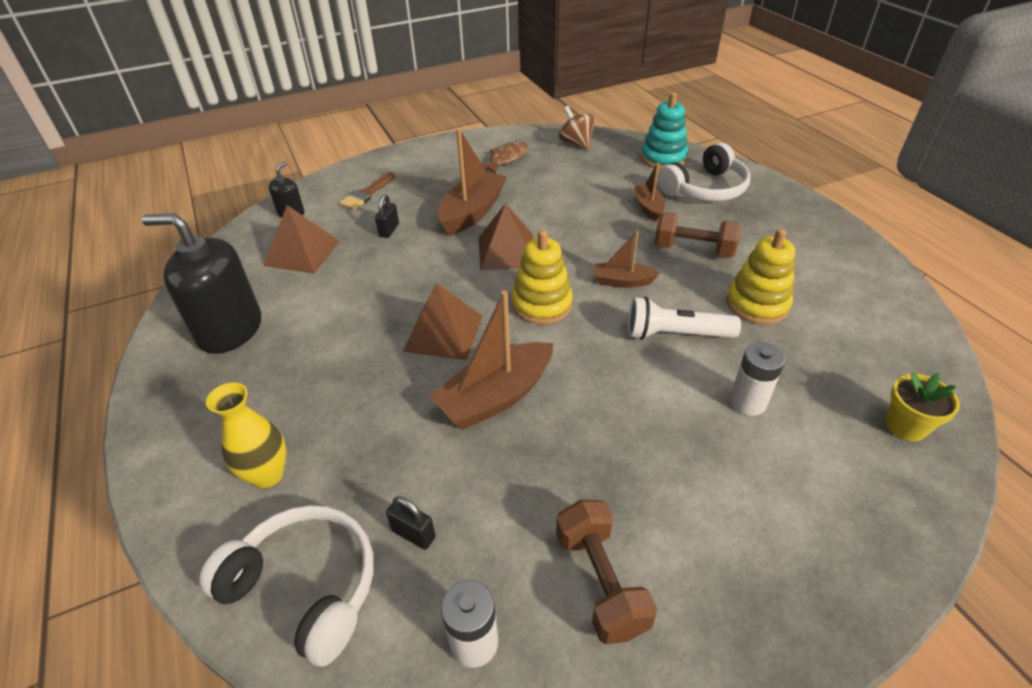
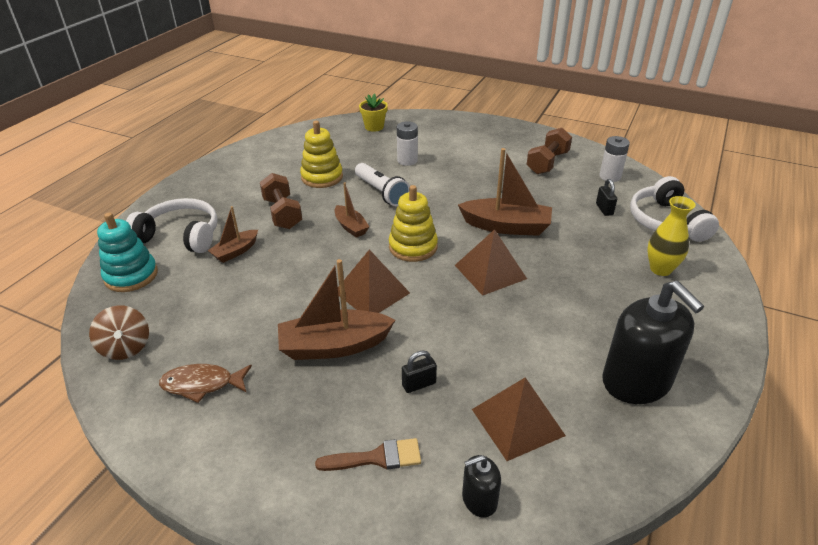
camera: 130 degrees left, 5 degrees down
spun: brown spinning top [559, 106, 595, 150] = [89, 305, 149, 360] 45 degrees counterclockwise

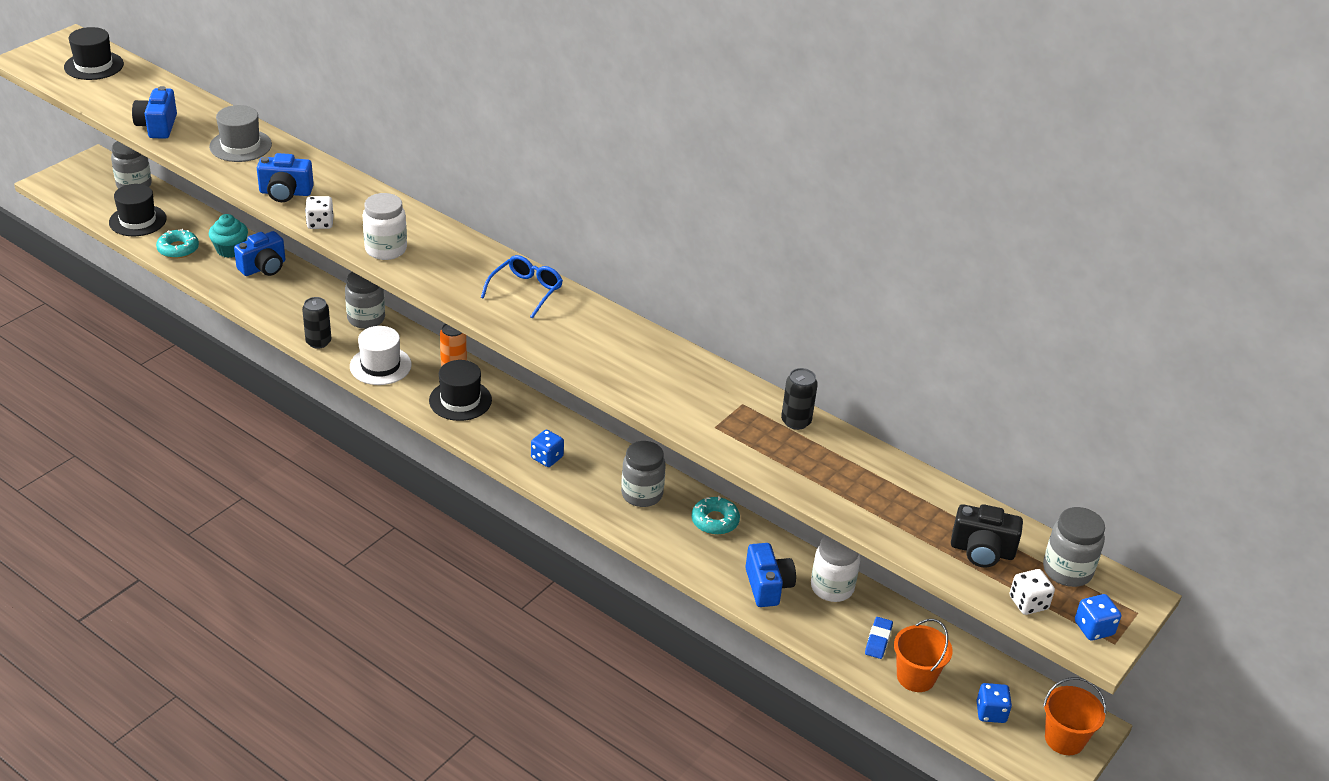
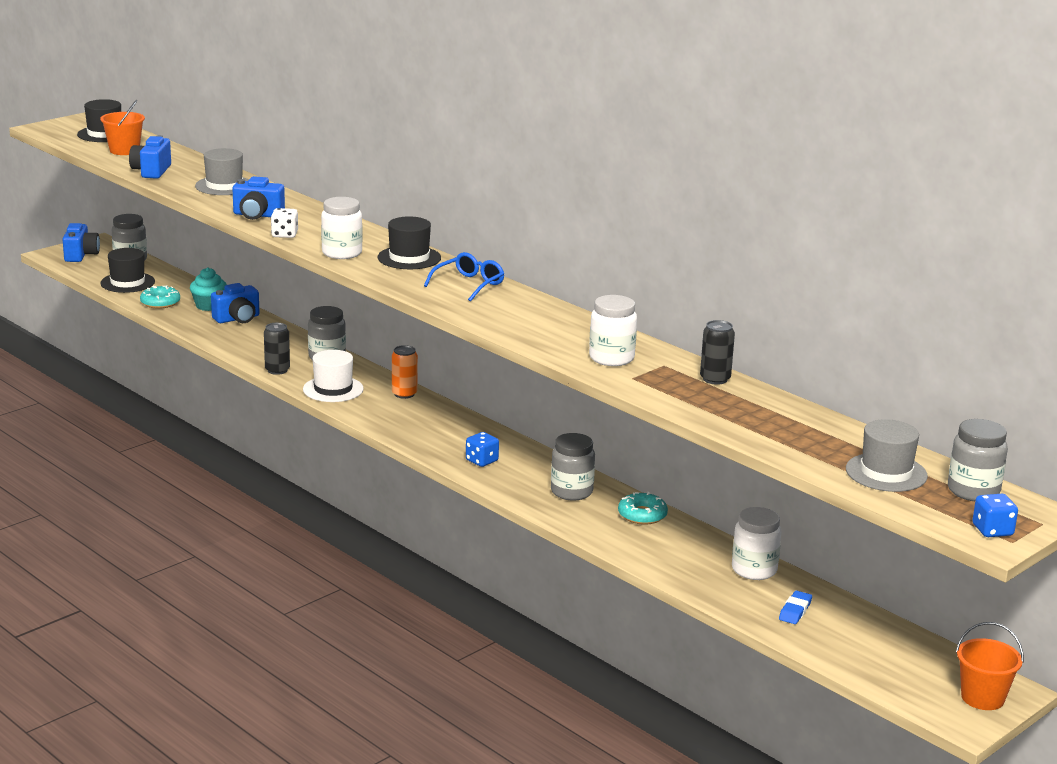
camera: 10 degrees right, 15 degrees down
missing: blue dice [976, 683, 1012, 723]; white dice [1010, 569, 1055, 615]
appeared: white jar [589, 295, 637, 366]
relocated: black hat [429, 360, 492, 421] to [378, 216, 441, 269]; blue camera [745, 543, 796, 607] to [63, 223, 100, 262]; orange bucket [894, 619, 953, 692] to [100, 100, 145, 155]
exchanged: black camera [951, 504, 1023, 568] to grey hat [846, 419, 928, 492]

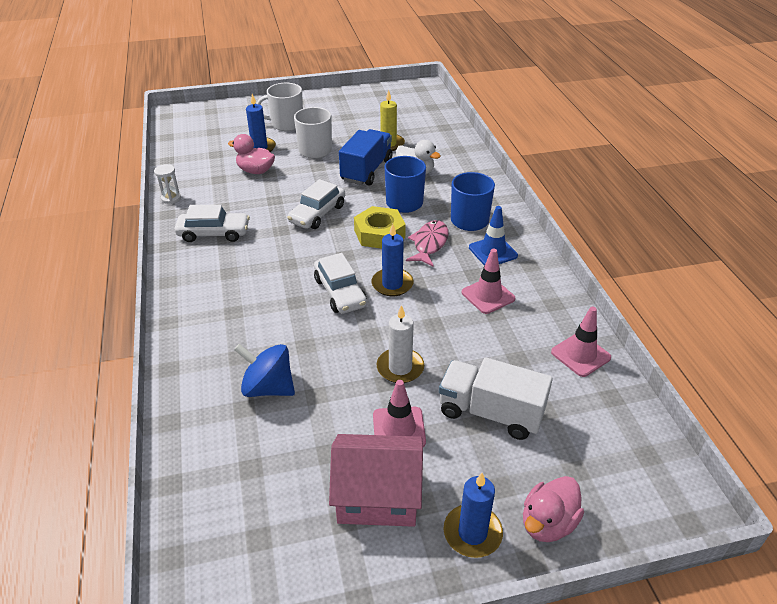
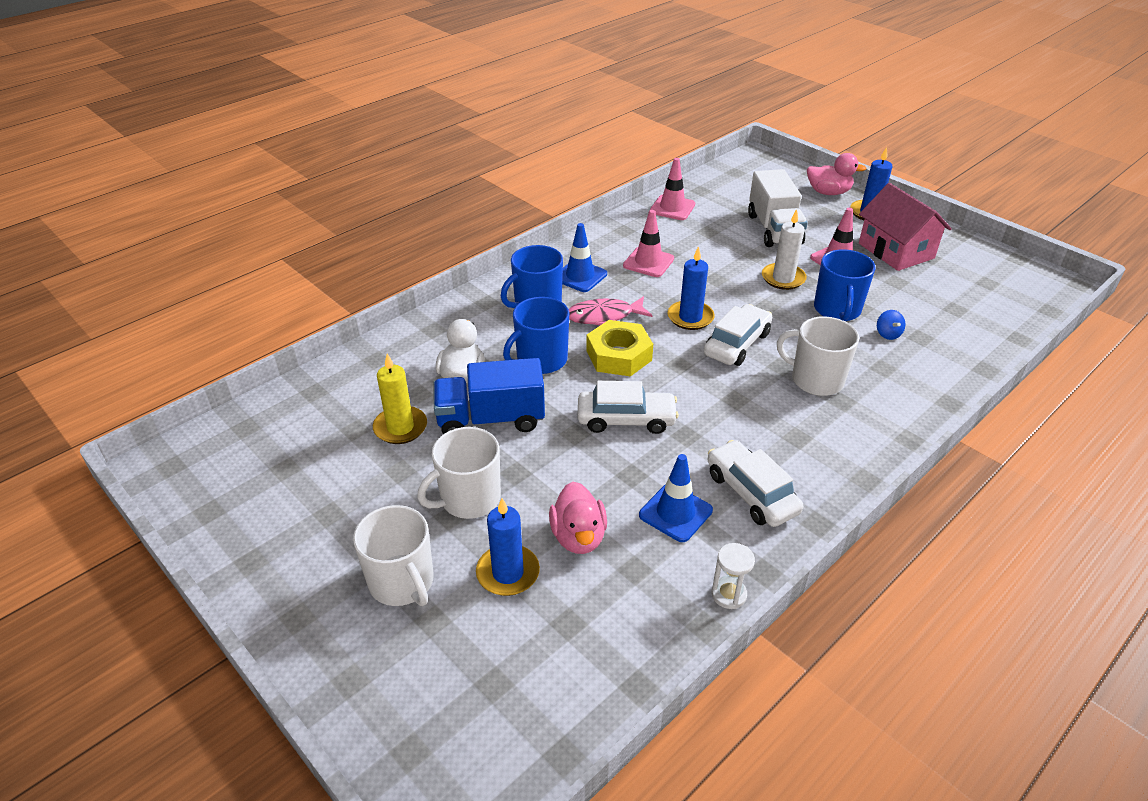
camera: 120 degrees left, 0 degrees up
appeared: blue traffic cone [639, 454, 713, 542]; white mug [777, 316, 859, 396]; blue mug [814, 249, 876, 321]
size: blue spinning top [234, 344, 295, 397] = [877, 310, 905, 340] x0.48

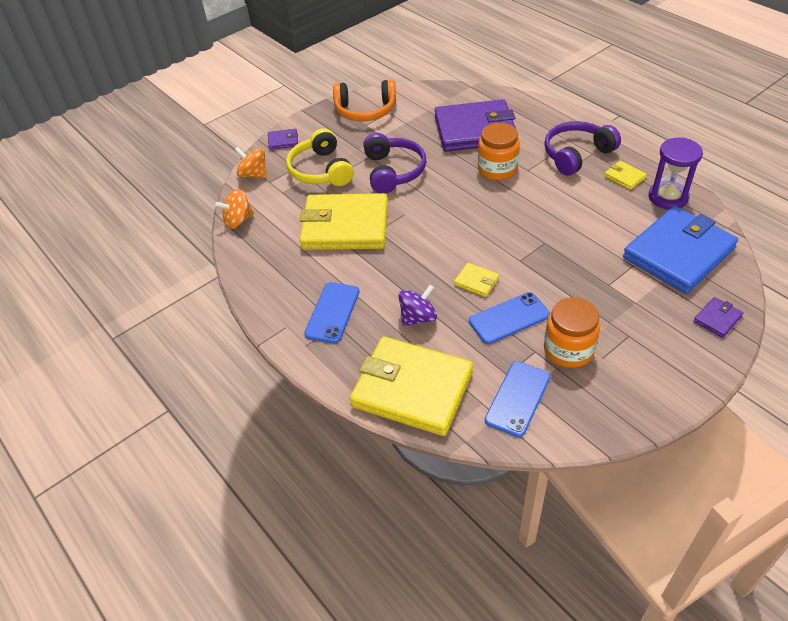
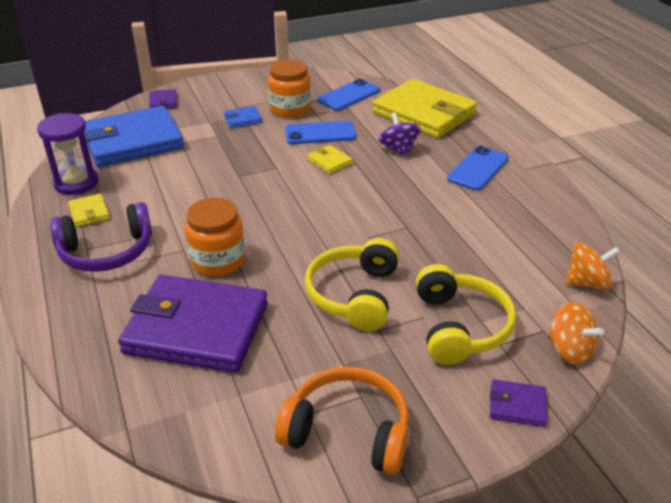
camera: 165 degrees left, 10 degrees down
missing: yellow wallet [299, 193, 388, 250]
appeared: blue wallet [224, 106, 262, 128]
colour: purple headphones [363, 133, 426, 194] to yellow headphones [305, 238, 399, 331]
spun: purple spinning top [398, 285, 437, 326] = [378, 112, 421, 157] 90 degrees clockwise; purple wallet [693, 297, 743, 338] = [149, 89, 178, 109] 75 degrees counterclockwise

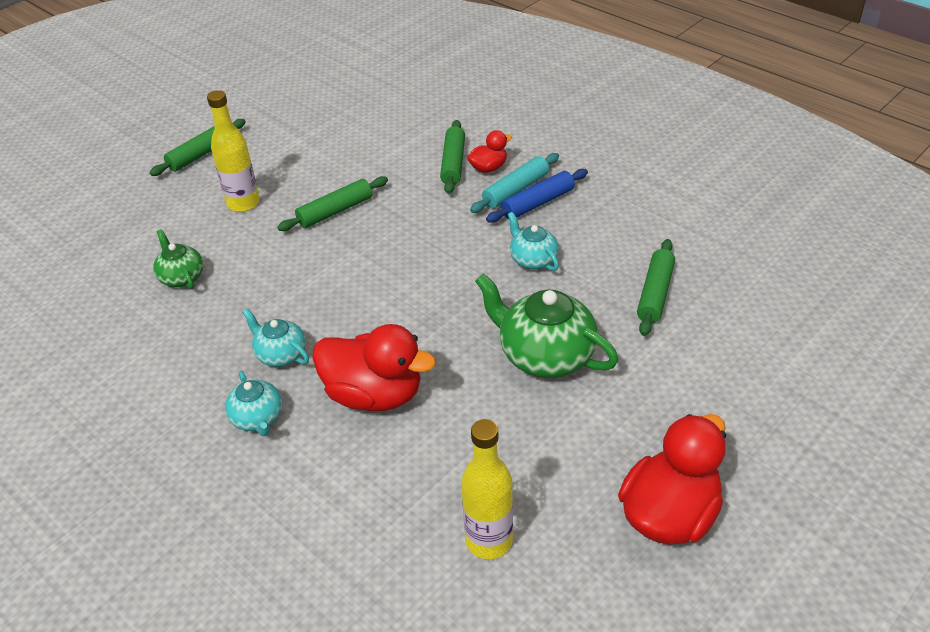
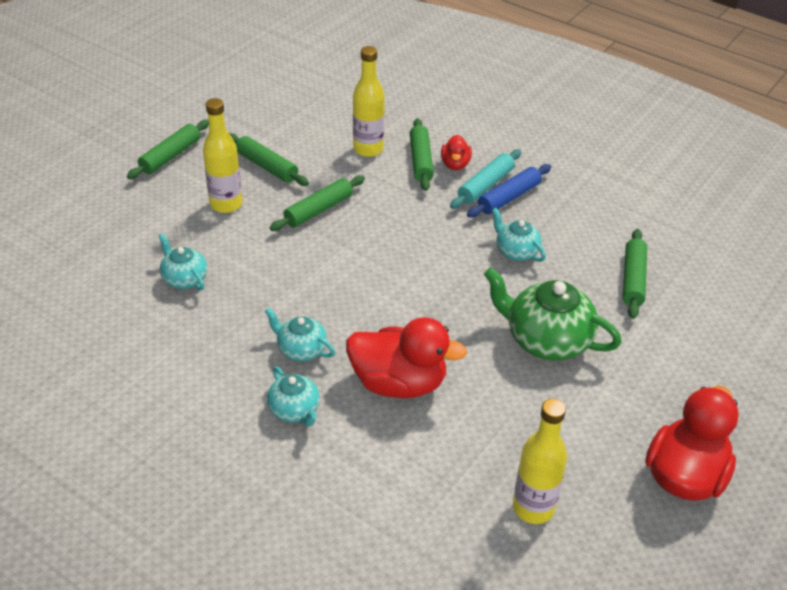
camera: 10 degrees left, 0 degrees up
appeared: green rolling pin [229, 133, 309, 186]; yellow bottle [353, 46, 385, 157]
colour: green teapot [153, 229, 203, 289] to turquoise teapot [159, 233, 207, 291]
spun: red duck [467, 130, 512, 173] = [441, 135, 472, 170] 135 degrees clockwise

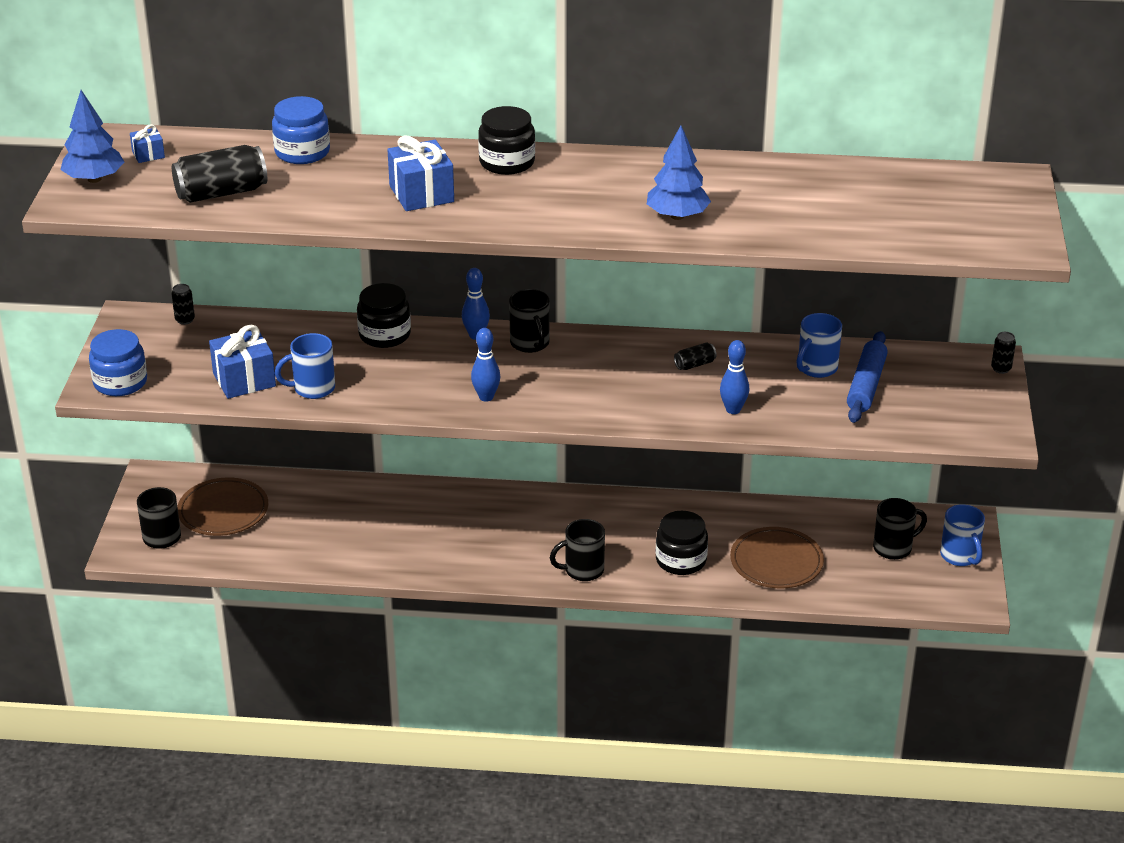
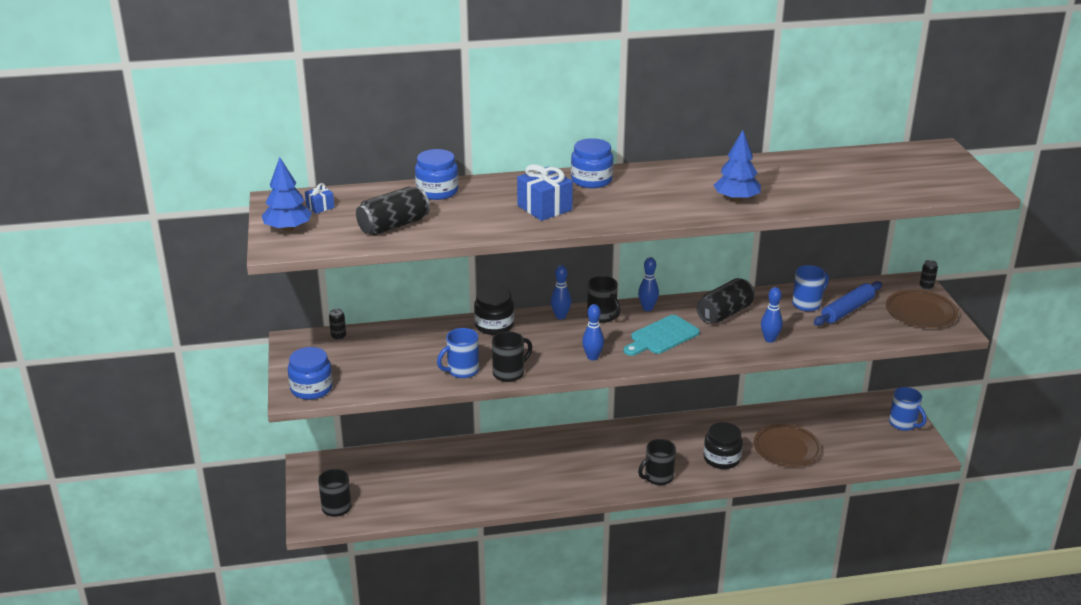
camera: 15 degrees left, 5 degrees down
missing: blue gift [209, 325, 276, 399]
appeared: turquoise cutting board [624, 315, 700, 356]; blue bowling pin [638, 257, 659, 311]
relocated: brown plate [177, 478, 268, 536] to [886, 290, 958, 328]; black mug [873, 498, 927, 560] to [492, 332, 532, 382]
colour: black jar [478, 106, 535, 175] to blue jar [571, 138, 614, 188]
spun: blue mug [797, 313, 842, 378] = [792, 265, 829, 311] 150 degrees counterclockwise; blue rolling pin [847, 331, 888, 423] = [814, 281, 882, 326] 45 degrees clockwise
size: black can [674, 342, 716, 370] = [696, 278, 755, 324] x2.07

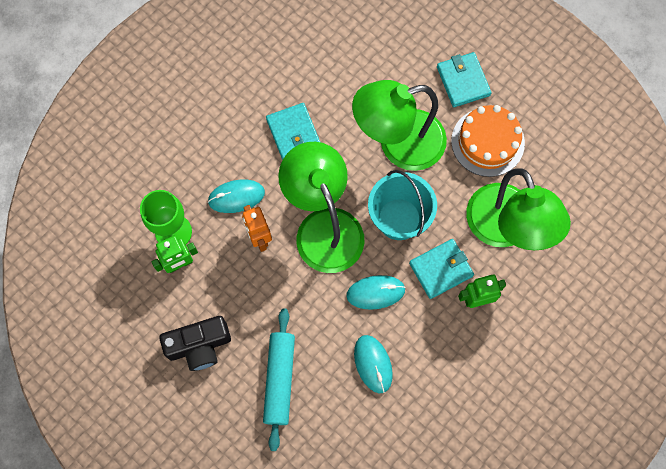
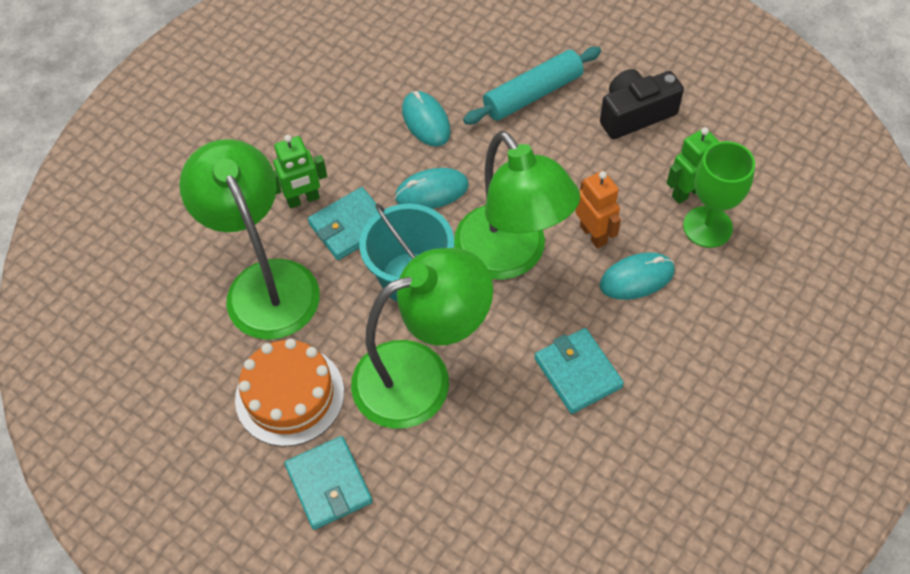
camera: 175 degrees right, 15 degrees down
spun: turquoise rolling pin [263, 308, 295, 451] = [463, 47, 601, 124] 60 degrees clockwise

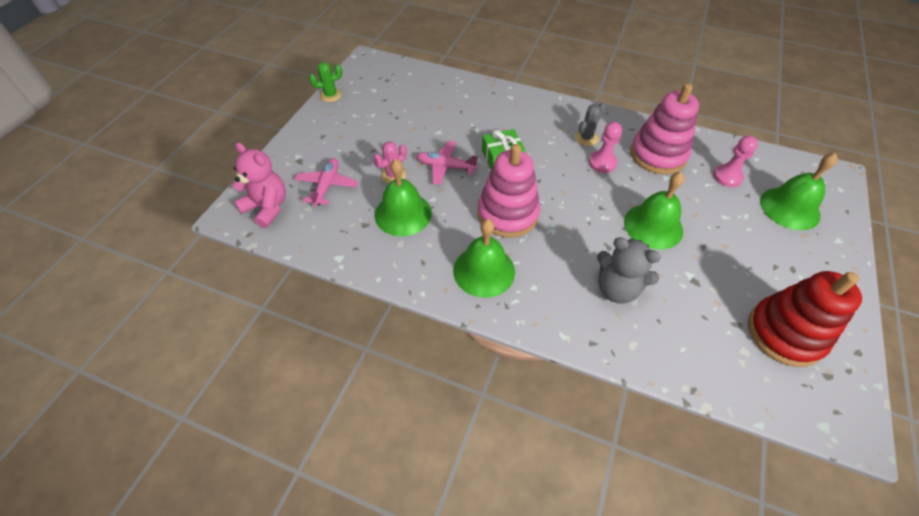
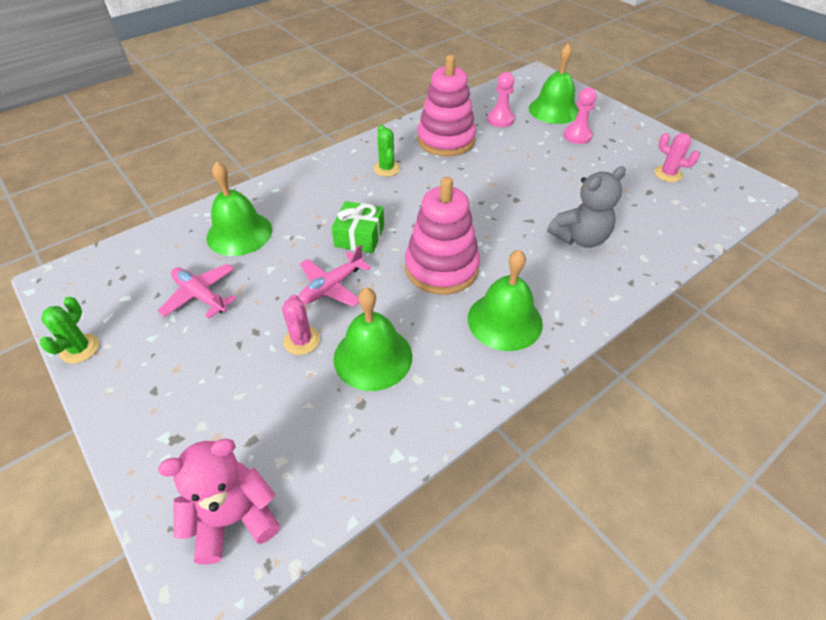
camera: 60 degrees left, 5 degrees down
relocated: pink plane [294, 158, 358, 206] to [158, 264, 237, 319]; pink pawn [589, 122, 622, 173] to [563, 87, 597, 144]; green bell [624, 172, 684, 250] to [206, 161, 272, 256]
exchanged: red stacking toy [748, 271, 862, 367] to pink cactus [654, 133, 700, 182]
colour: grey cactus [575, 103, 606, 146] to green cactus [373, 125, 400, 177]

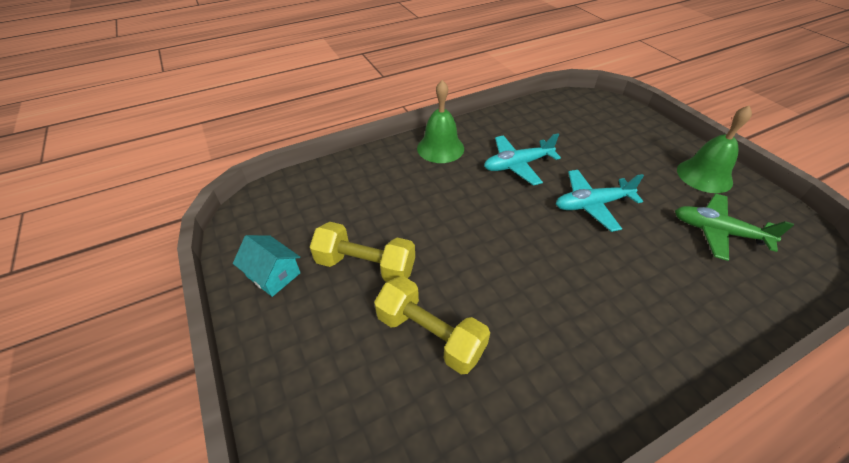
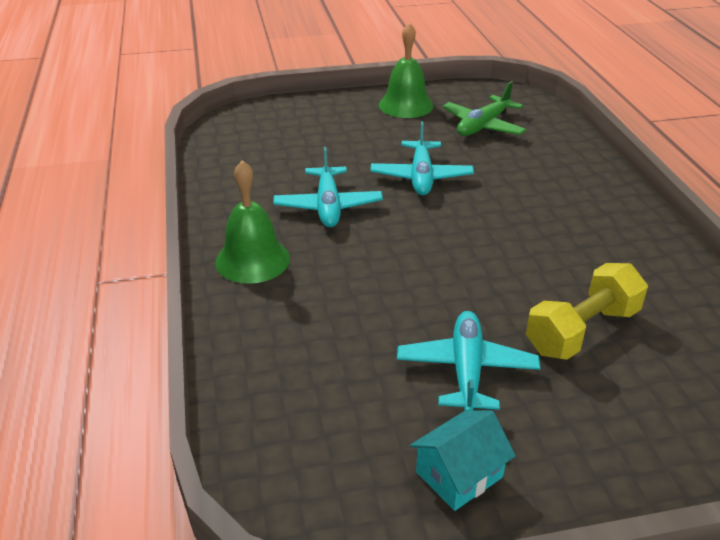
camera: 75 degrees left, 10 degrees down
exchanged: yellow dumbbell [310, 222, 415, 282] to turquoise plane [397, 311, 540, 411]

